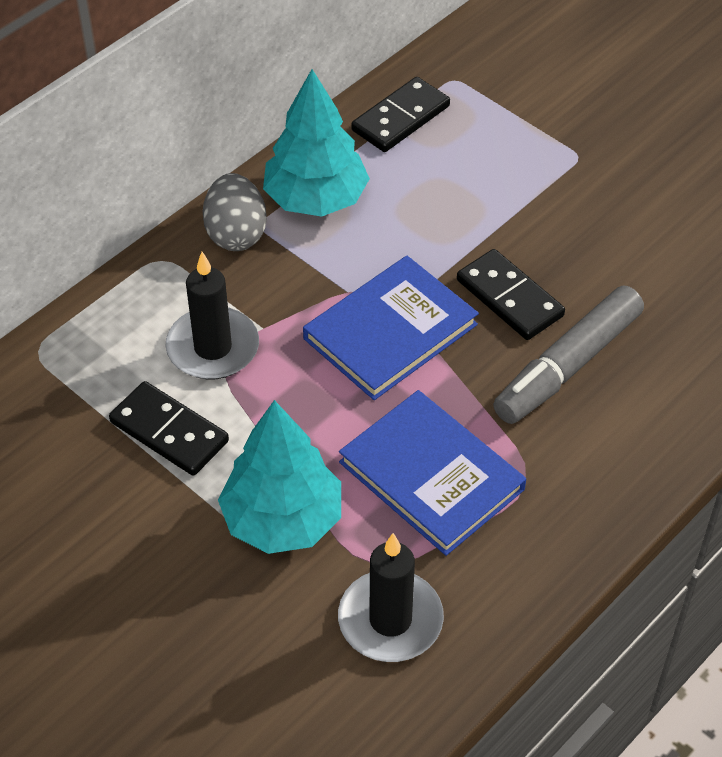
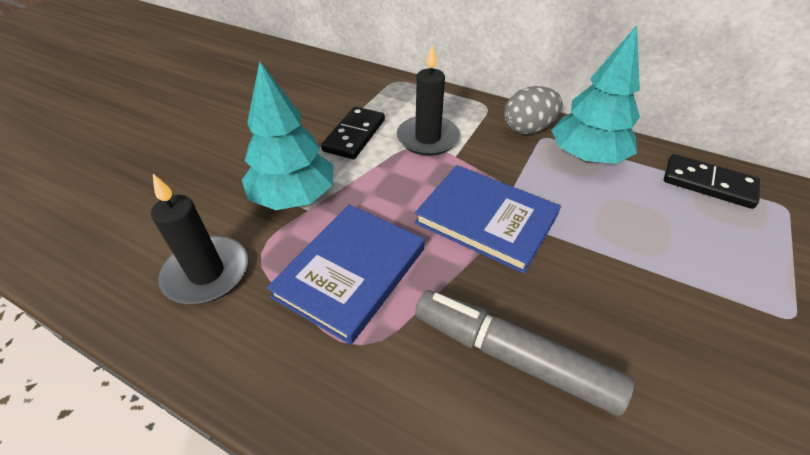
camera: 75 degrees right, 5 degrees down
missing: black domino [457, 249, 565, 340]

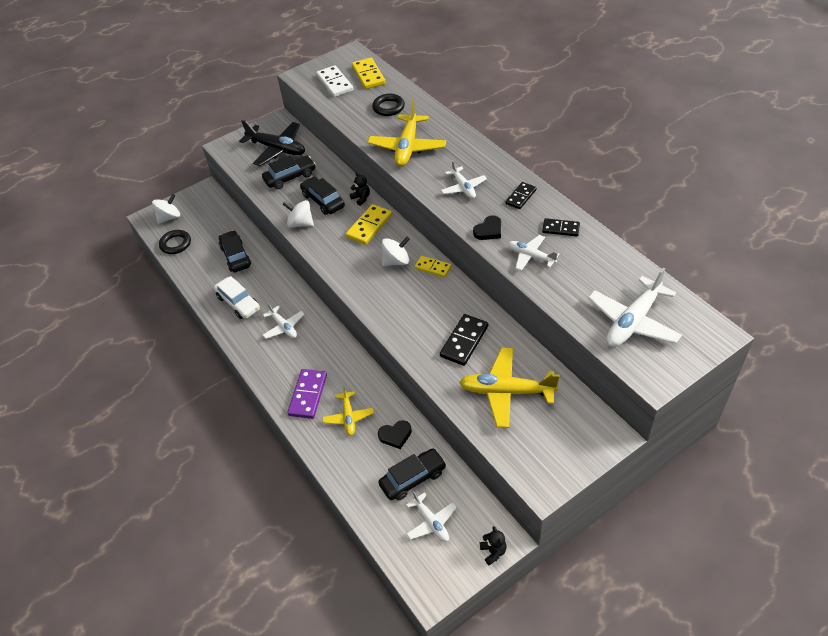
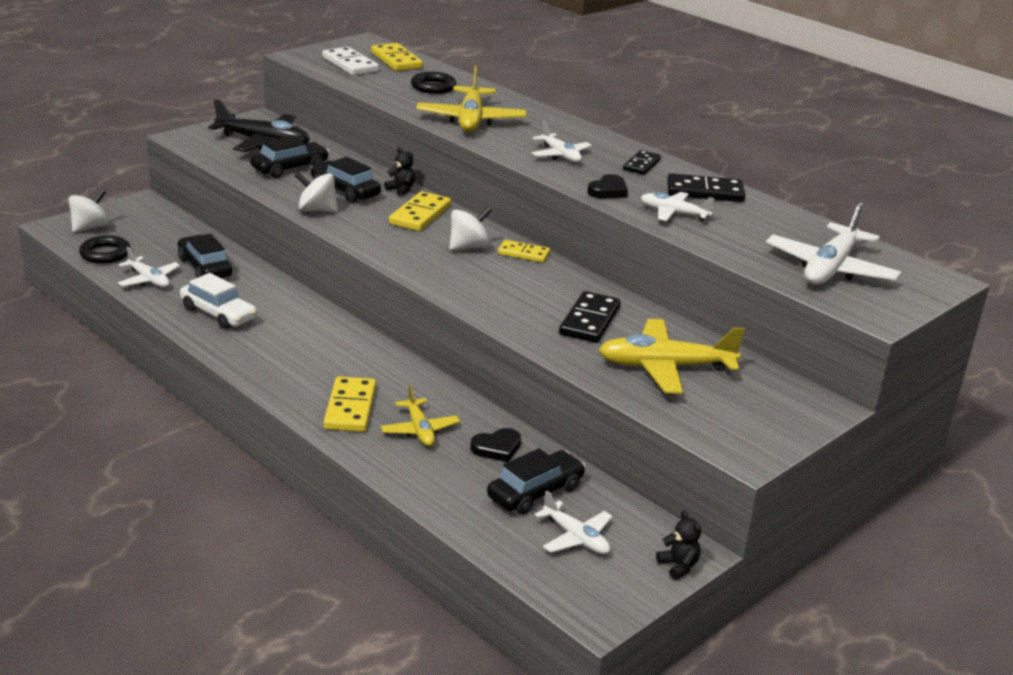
camera: 15 degrees left, 20 degrees down
relocated: white plane [262, 303, 305, 339] to [118, 247, 180, 287]
colour: purple domino [287, 369, 327, 419] to yellow domino [324, 376, 376, 432]
size: black domino [542, 218, 580, 237] = [667, 173, 745, 202] x1.54

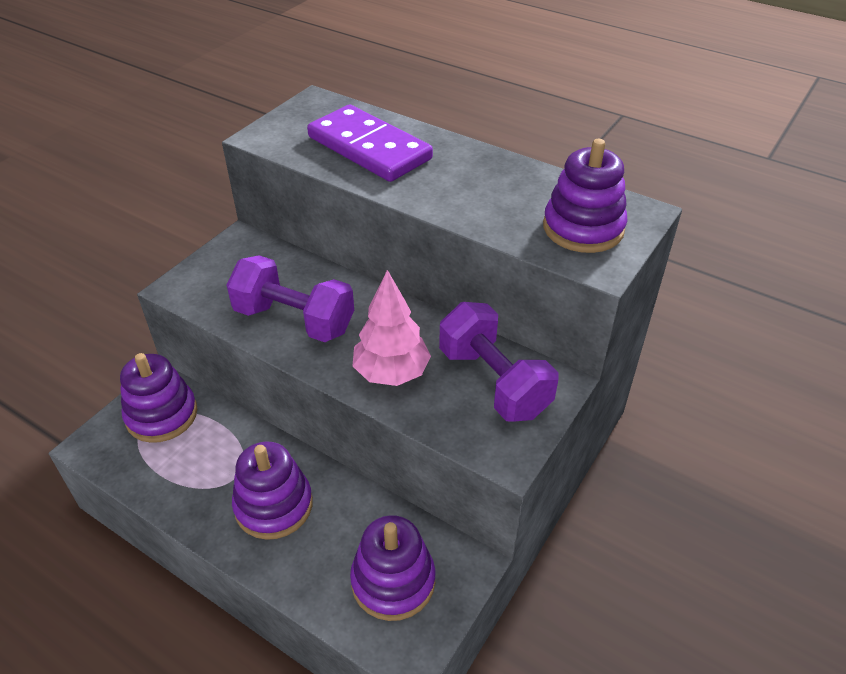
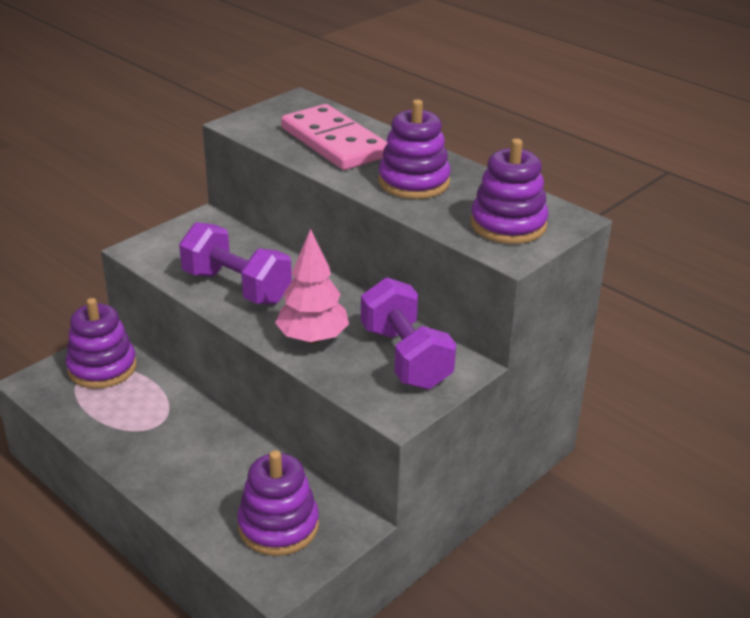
camera: 10 degrees right, 10 degrees down
relocated: purple stacking toy [232, 441, 313, 540] to [378, 99, 451, 199]
colour: purple domino [307, 105, 433, 182] to pink domino [281, 104, 388, 170]

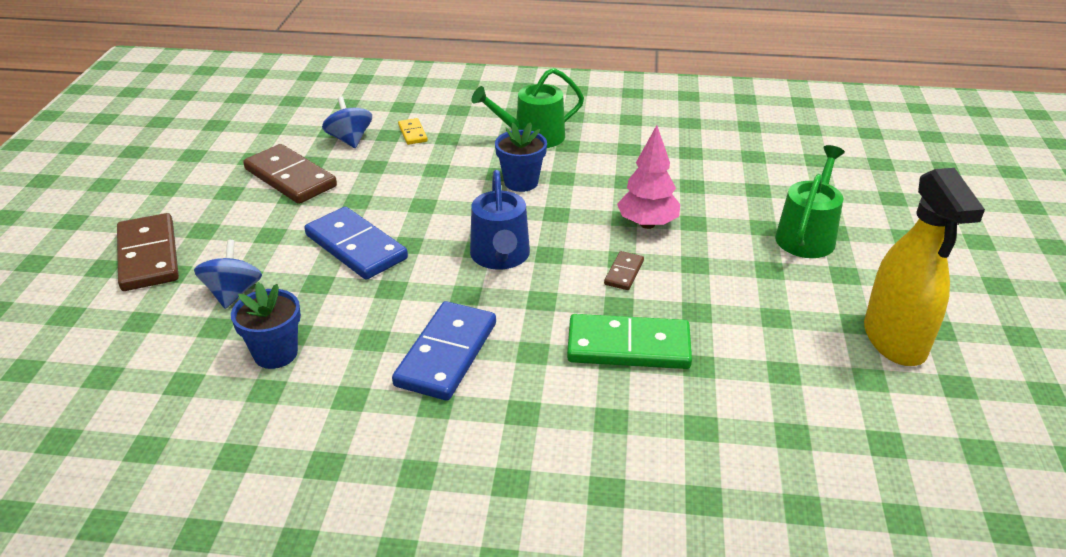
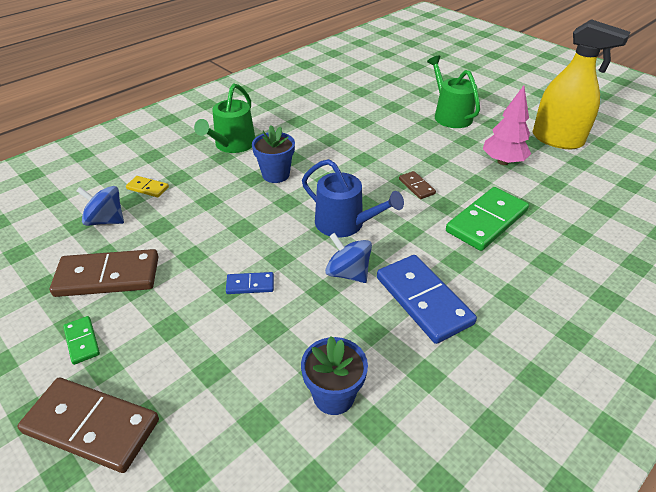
camera: 50 degrees left, 5 degrees up
appeared: green domino [63, 316, 100, 365]
relocated: blue spinning top [194, 240, 262, 309] to [325, 233, 372, 283]; pink tree [617, 125, 680, 229] to [483, 86, 531, 165]
size: blue domino [304, 207, 408, 280] = [226, 272, 274, 294] x0.48

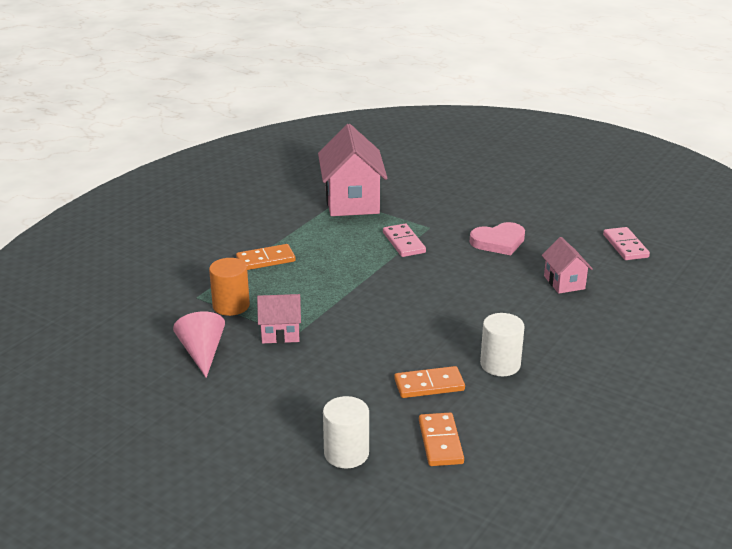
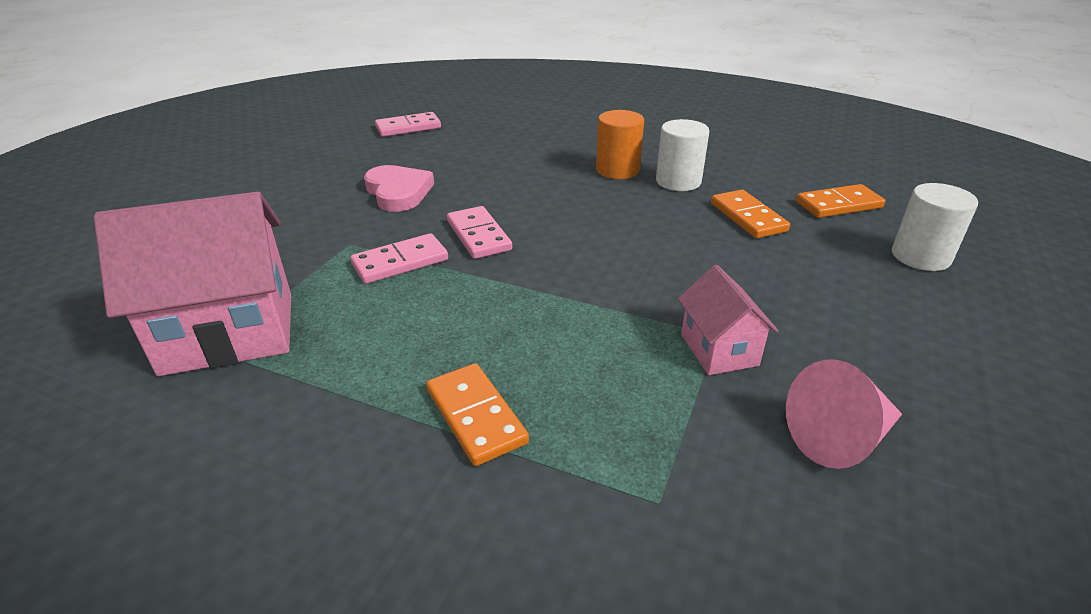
camera: 100 degrees left, 5 degrees up
missing: pink house [542, 237, 593, 294]
appeared: pink domino [447, 206, 512, 259]
relocated: orange cylinder [209, 258, 250, 316] to [596, 110, 644, 179]

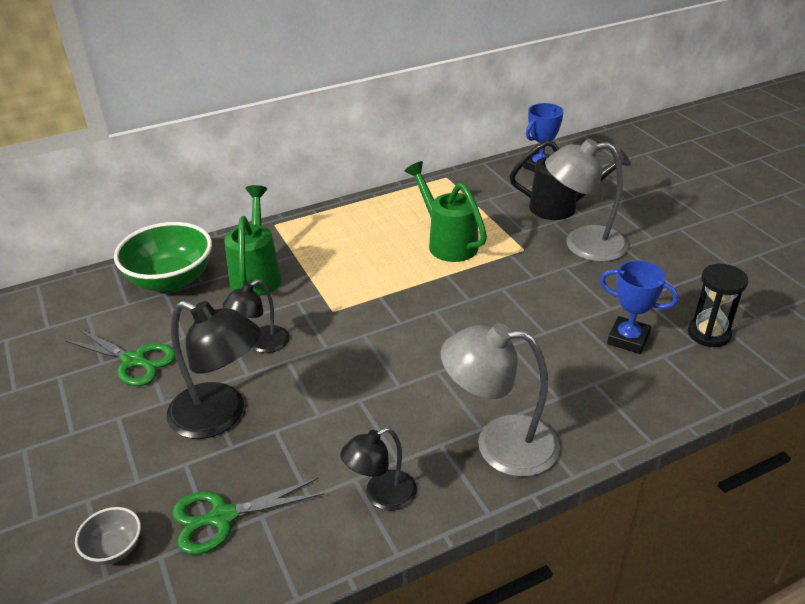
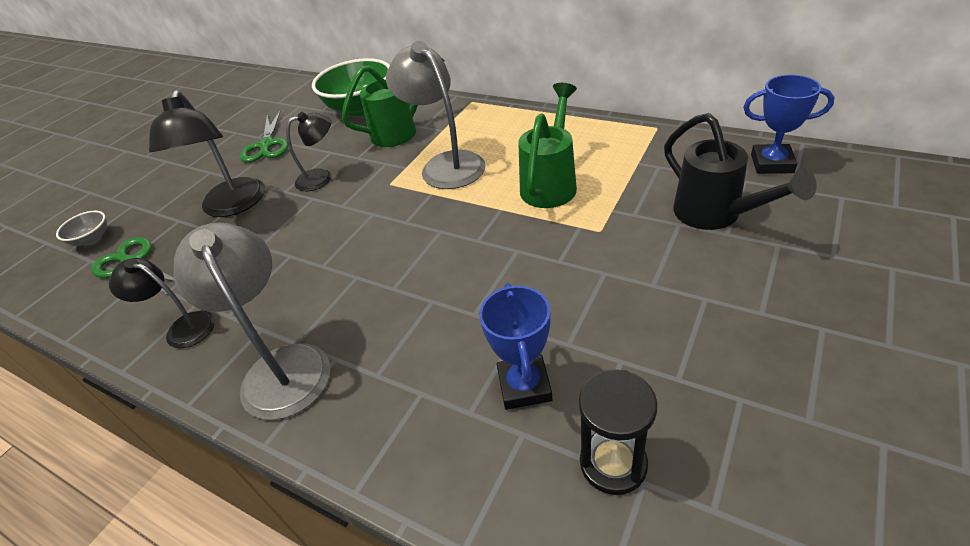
camera: 60 degrees right, 5 degrees up
relocated: grey lamp [545, 139, 628, 262] to [386, 41, 486, 189]
spun: black lamp [223, 280, 290, 353] = [286, 112, 331, 191] 150 degrees clockwise

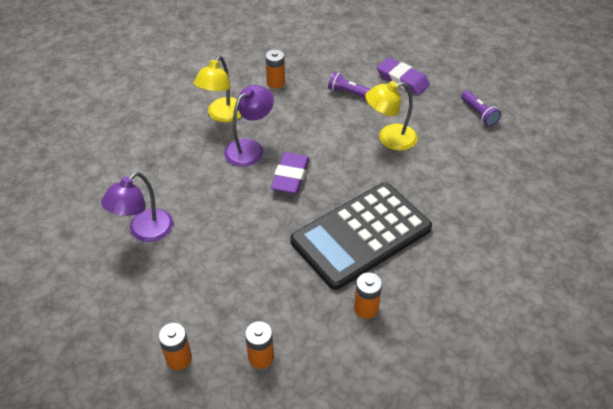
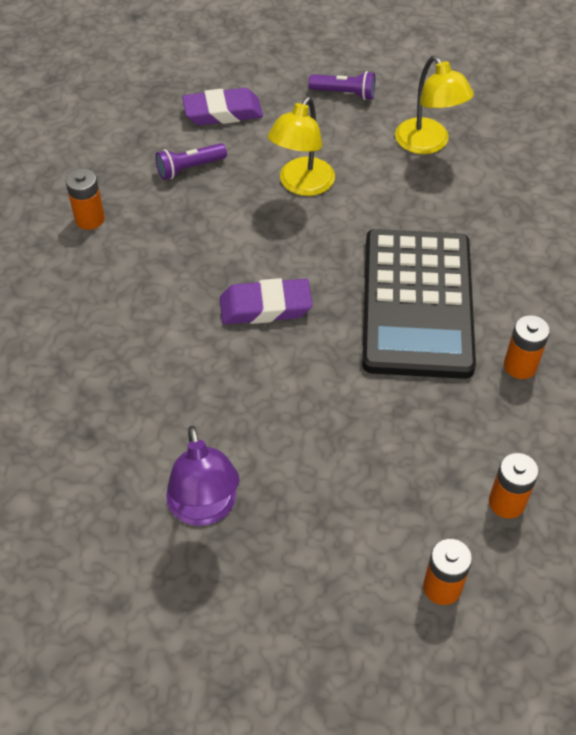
camera: 50 degrees left, 5 degrees up
missing: purple lamp [224, 85, 274, 167]
relocated: yellow lamp [194, 56, 241, 122] to [395, 56, 474, 154]
spun: purple eraser [271, 152, 310, 194] = [220, 278, 313, 324] 60 degrees counterclockwise

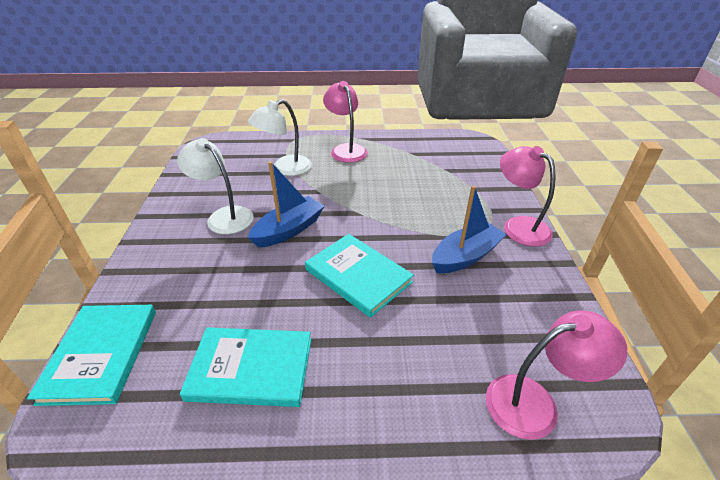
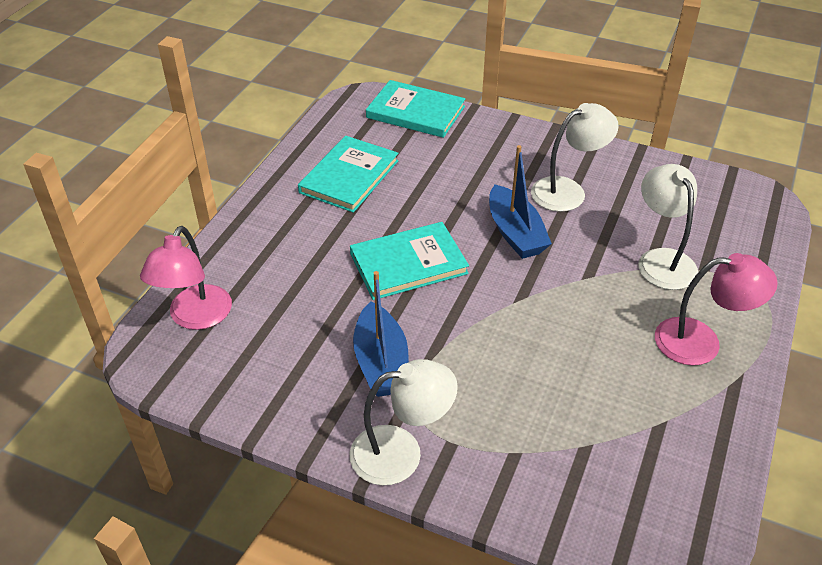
camera: 115 degrees right, 5 degrees up
colour: pink lamp [500, 146, 555, 246] to white lamp [350, 359, 458, 485]

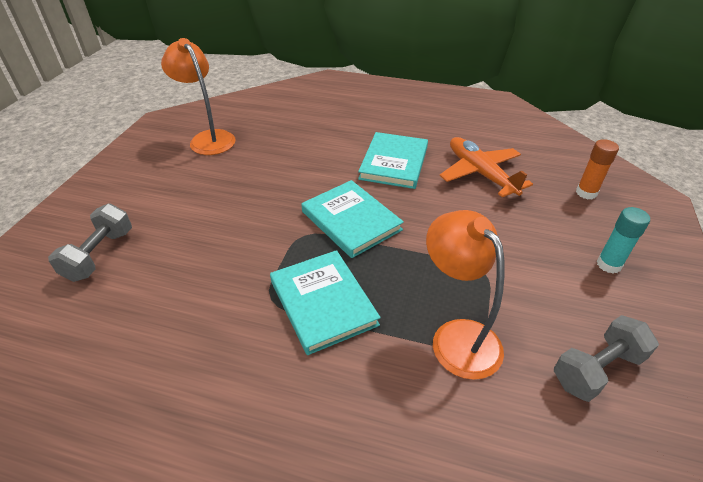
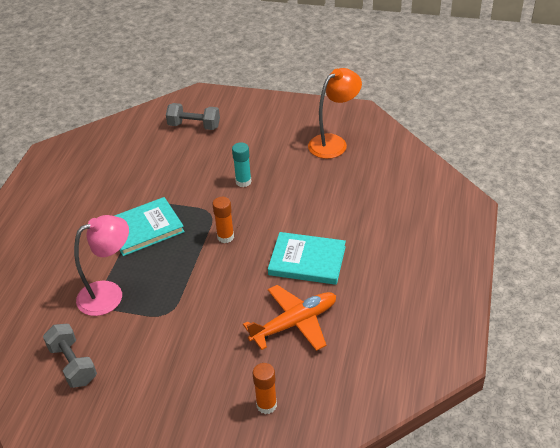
camera: 90 degrees right, 0 degrees up
relocated: turquoise glue stick [597, 207, 650, 273] to [232, 142, 252, 187]
exchanged: turquoise book [301, 180, 404, 258] to orange glue stick [212, 197, 234, 243]
colour: orange lamp [426, 210, 505, 380] to pink lamp [74, 215, 129, 316]

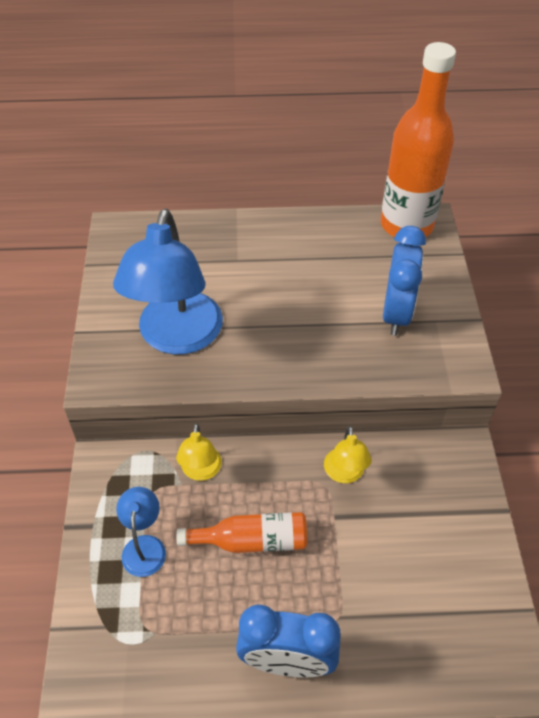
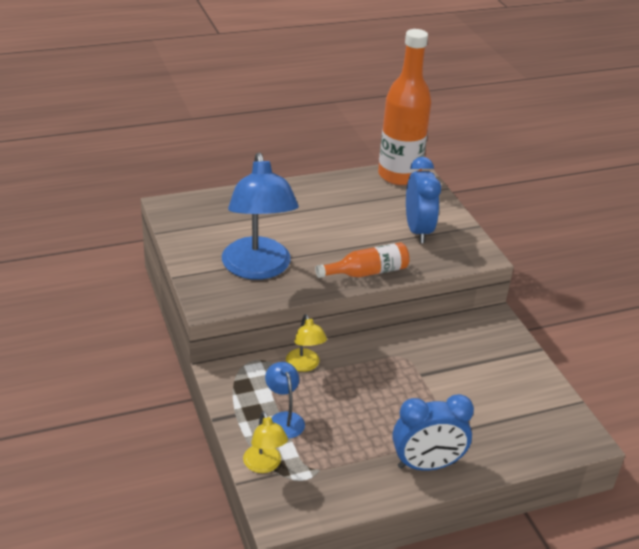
camera: 20 degrees left, 15 degrees down
relocated: orange bottle [176, 512, 307, 553] to [315, 242, 410, 278]; yellow lamp [324, 426, 372, 483] to [243, 411, 288, 473]

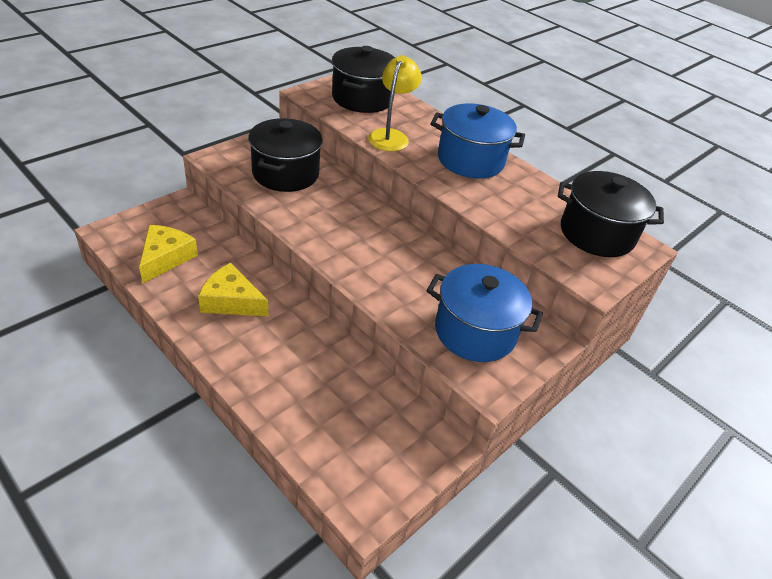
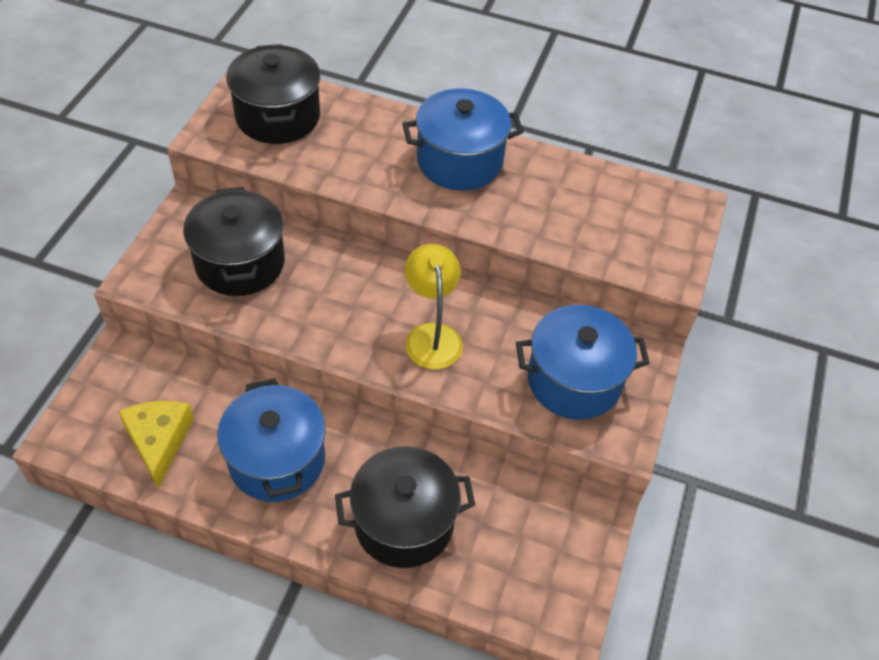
camera: 25 degrees left, 10 degrees up
relocated: yellow lamp [368, 55, 422, 151] to [405, 244, 463, 369]; black pot [558, 171, 664, 257] to [335, 446, 475, 568]
exchanged: yellow cheese [198, 263, 268, 316] to blue pot [217, 378, 326, 502]

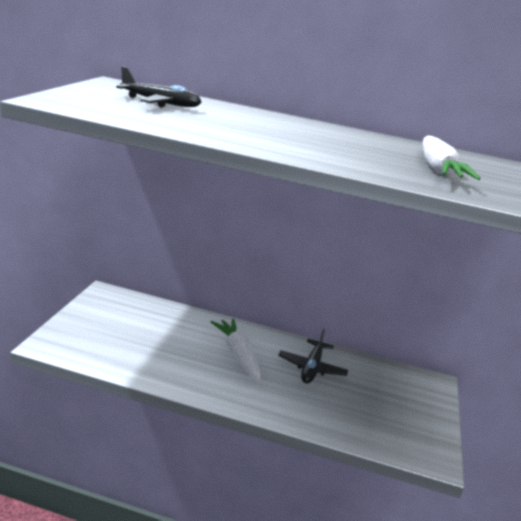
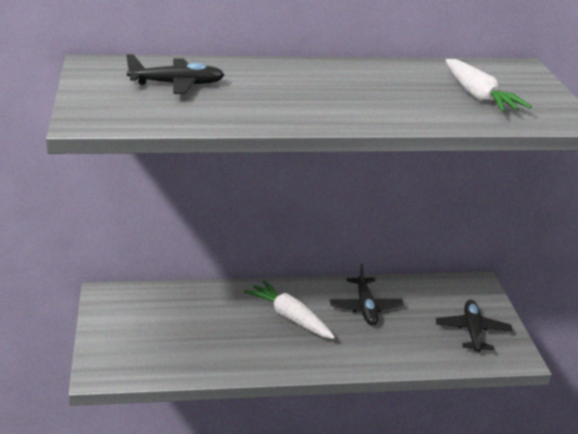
camera: 20 degrees left, 5 degrees up
appeared: black plane [436, 300, 513, 353]

